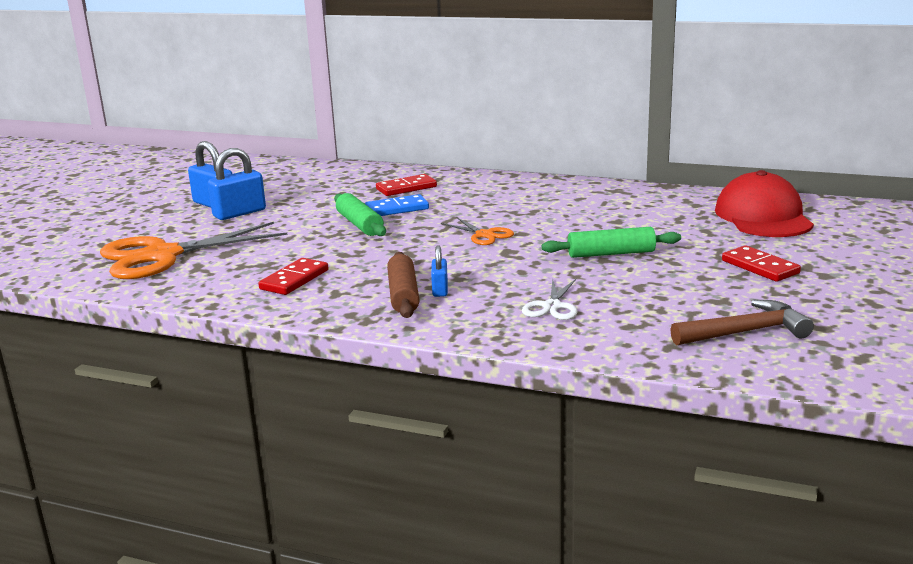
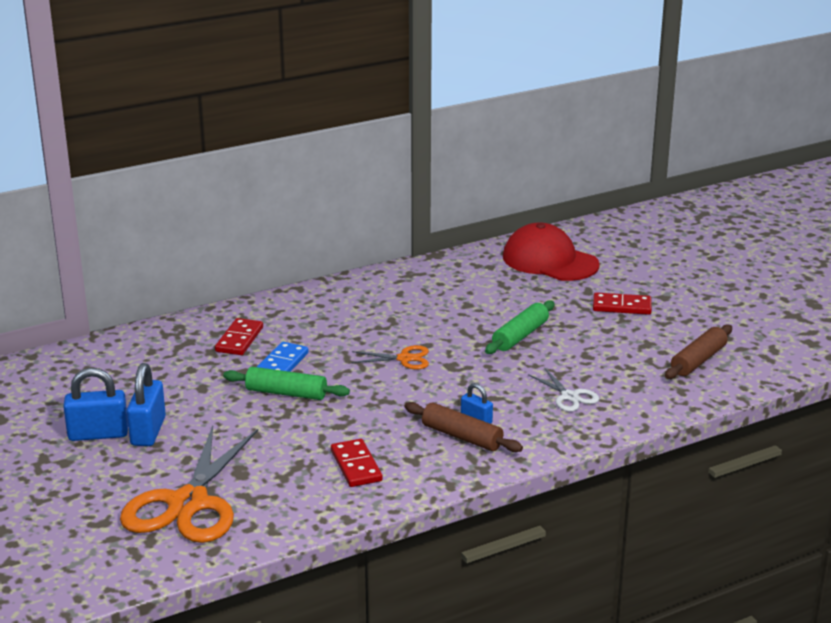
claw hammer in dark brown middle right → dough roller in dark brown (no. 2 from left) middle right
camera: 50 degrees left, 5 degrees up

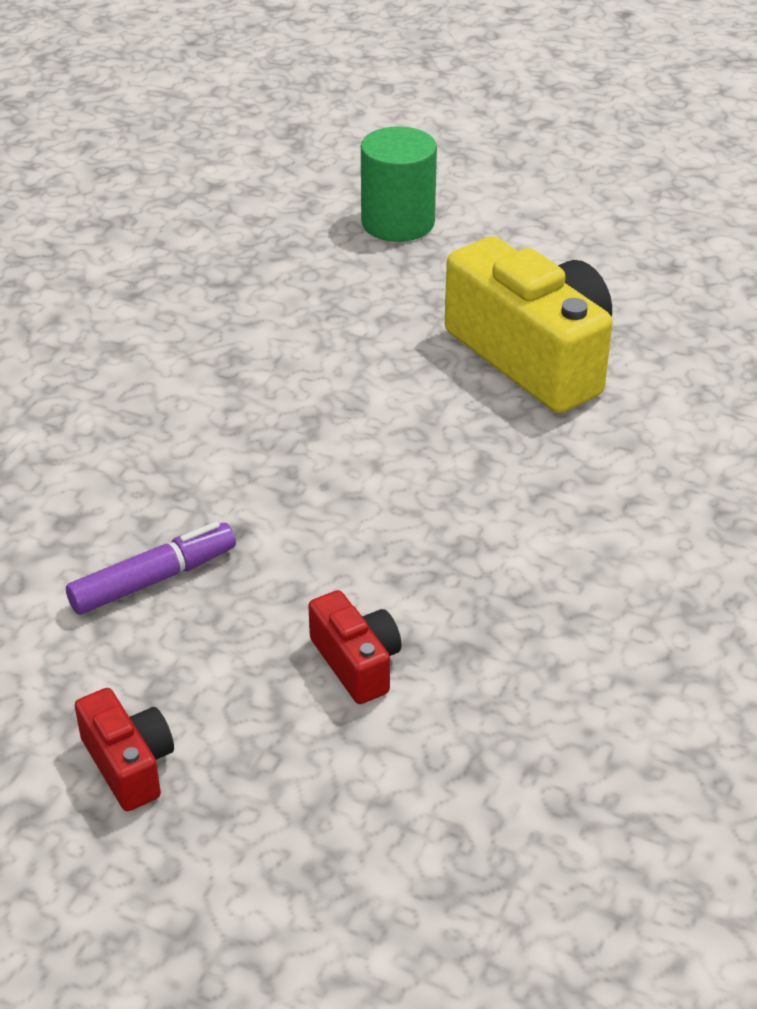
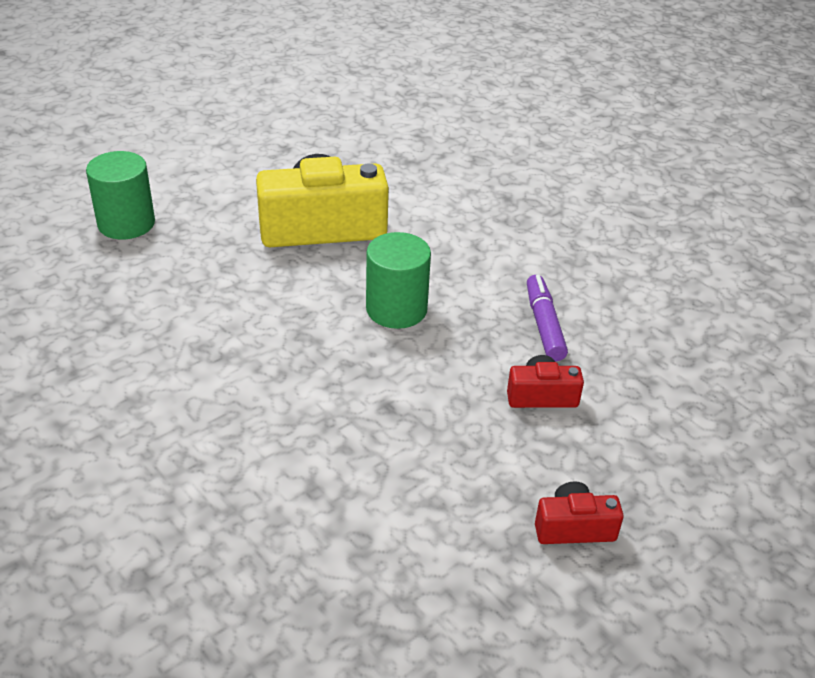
- → solid cylinder in leaf-green (no. 2 from left) centre
marker pen in purple middle left → marker pen in purple middle right, relocated
camera: 65 degrees left, 0 degrees up

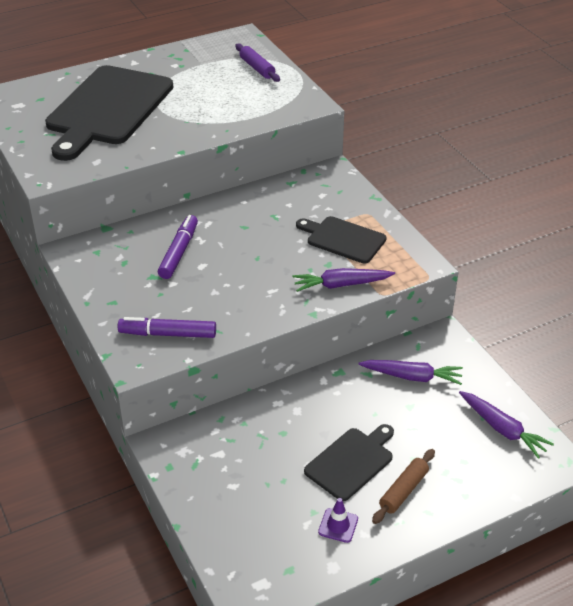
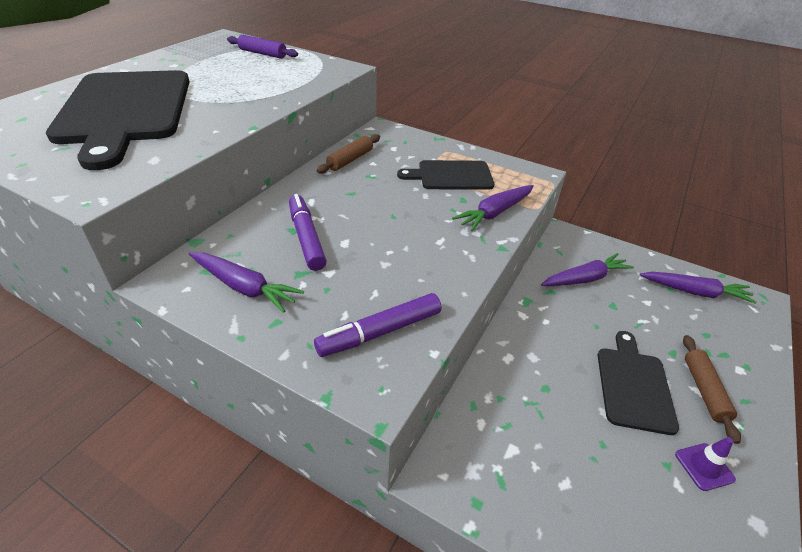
- → toy carrot in purple (no. 1 from left) middle left
- → dough roller in dark brown (no. 1 from left) top centre
camera: 35 degrees left, 0 degrees up

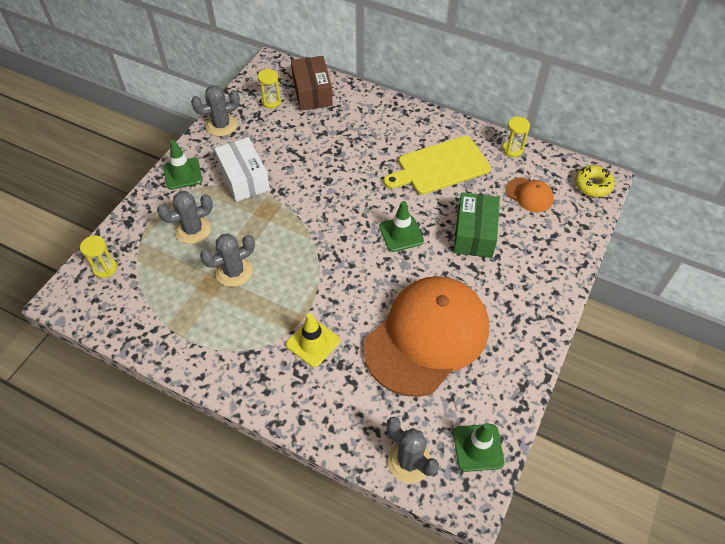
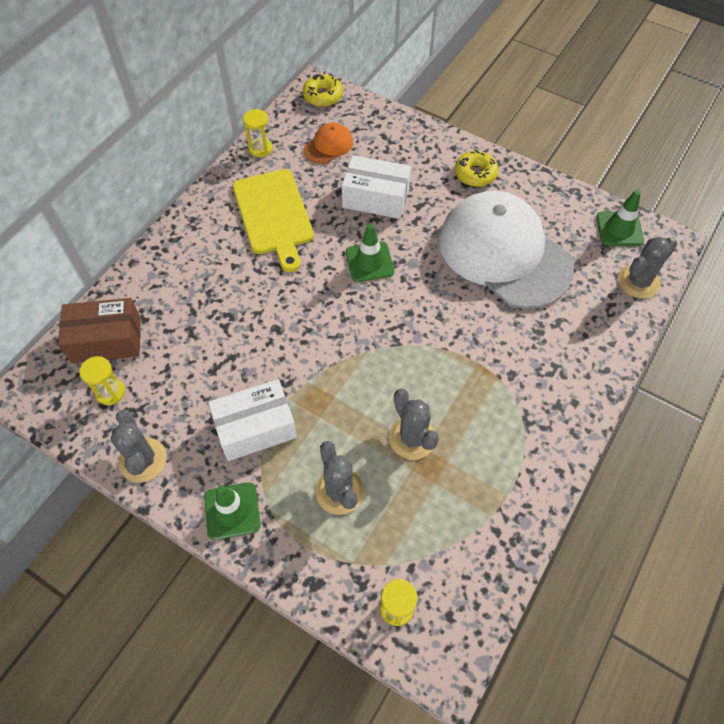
road cone in bright yellow centre → -
- → doughnut in bright yellow (no. 2 from left) top centre
baseball cap in orange (no. 1 from left) centre → baseball cap in snow-white middle right
package in leaf-green centre → package in snow-white (no. 2 from left) top centre
camera: 85 degrees left, 5 degrees up

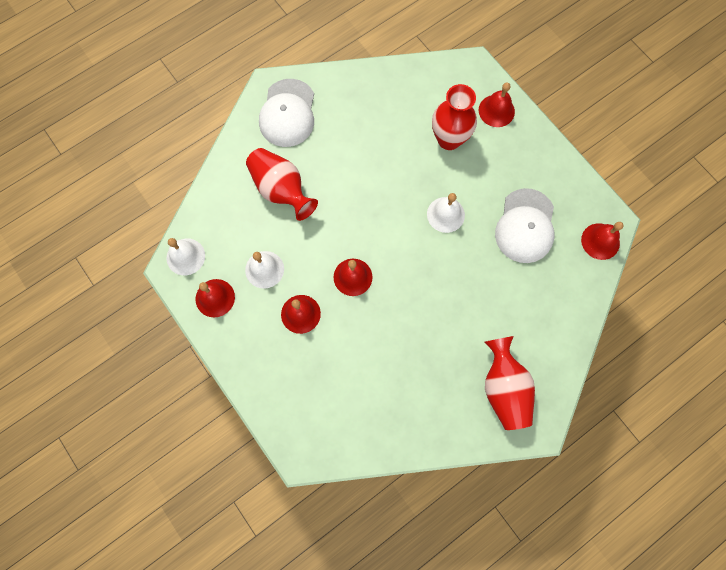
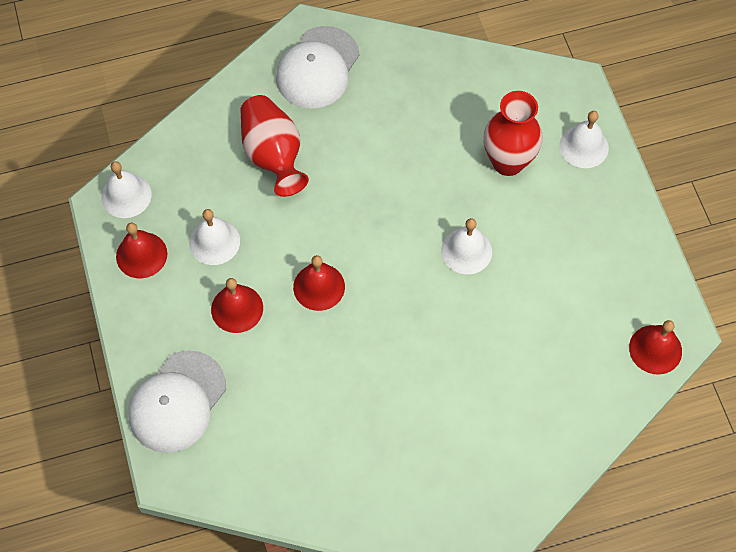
flower vase in crimson (no. 3 from left) bottom right → -
baseball cap in snow-white (no. 2 from left in the first image) middle right → baseball cap in snow-white (no. 1 from left) bottom left, relocated
hand bell in crimson (no. 4 from left) top right → hand bell in snow-white (no. 4 from left) top right
camera: 20 degrees right, 10 degrees down

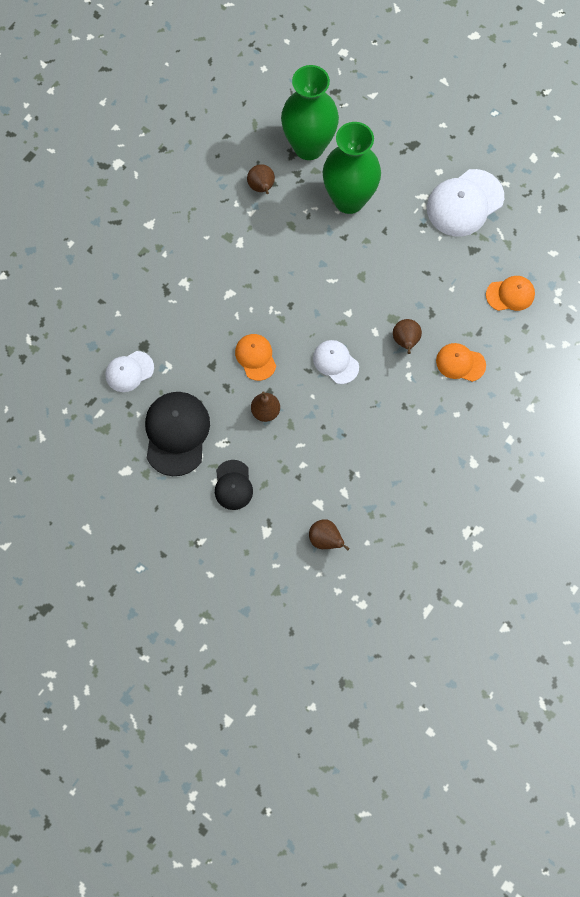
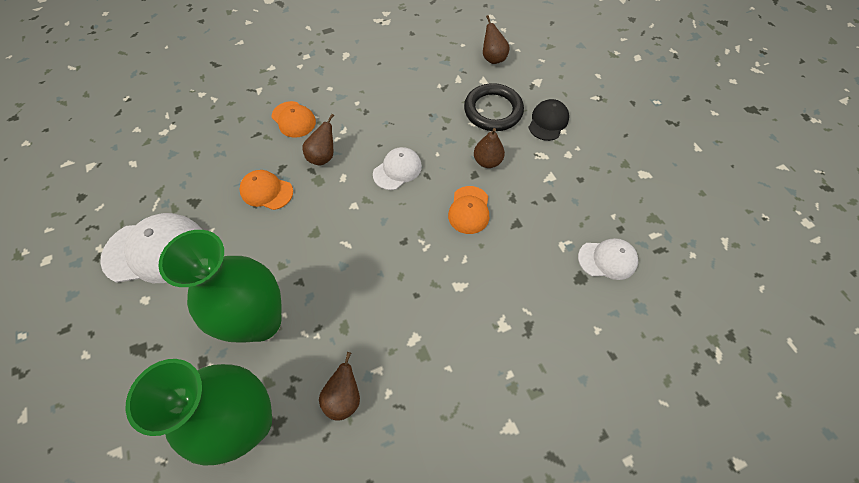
baseball cap in jet-black (no. 1 from left) middle left → -
- → ring in jet-black top centre
baseball cap in orange (no. 3 from left in the first image) top right → baseball cap in orange (no. 1 from left) middle left, relocated
baseball cap in snow-white (no. 2 from left) centre, 120 degrees counterclockwise
camera: 150 degrees left, 10 degrees down

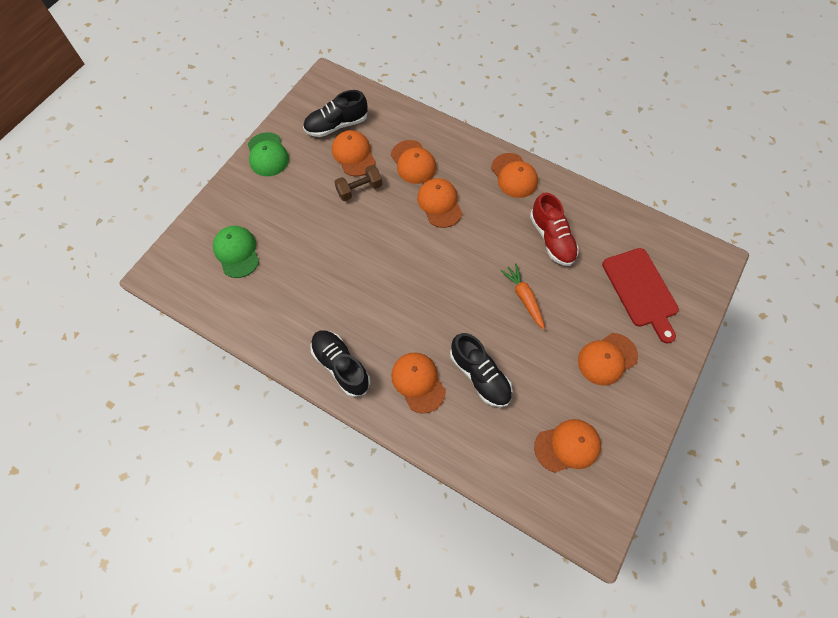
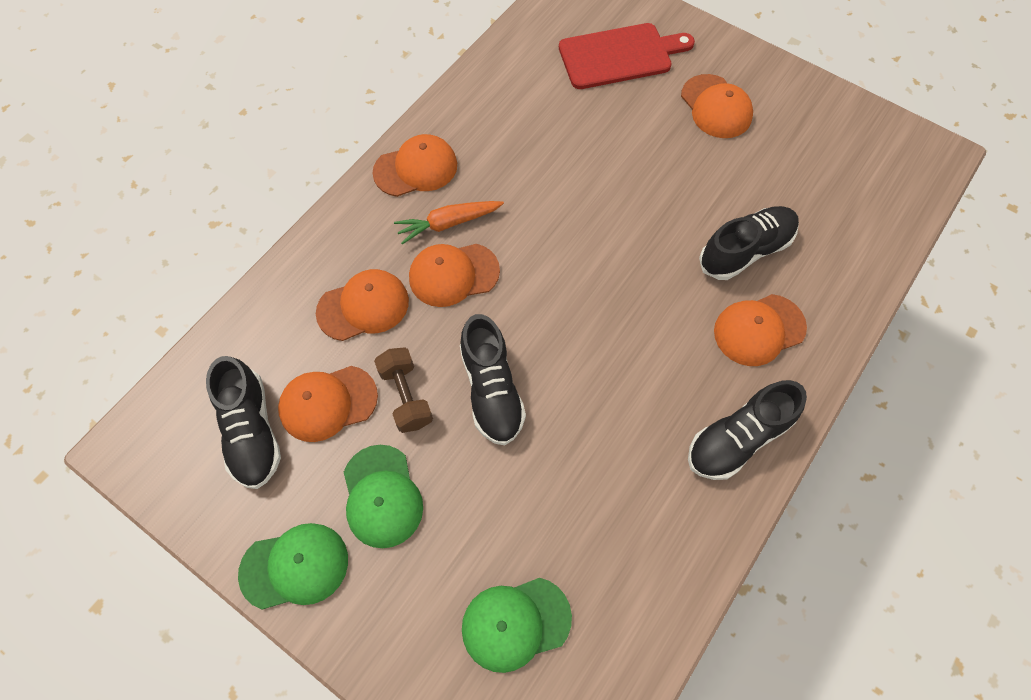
shoe in crimson centre → -
baseball cap in orange (no. 6 from left) bottom right → -
- → baseball cap in leaf-green (no. 2 from left) bottom centre
- → shoe in jet-black (no. 2 from left) centre
toy carrot in orange centre → toy carrot in orange top centre, relocated
camera: 85 degrees left, 0 degrees up

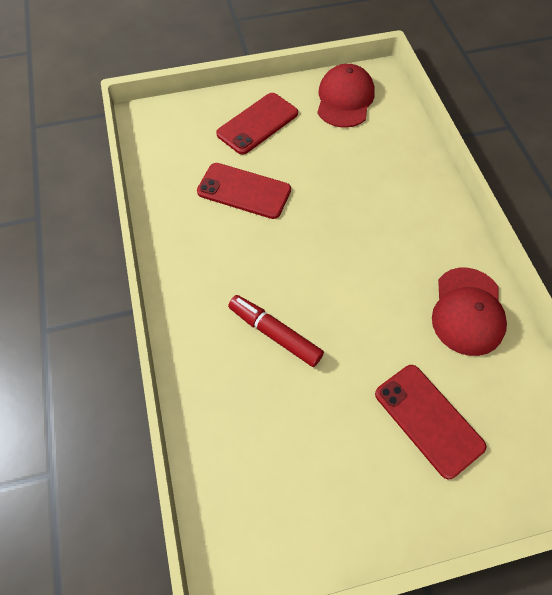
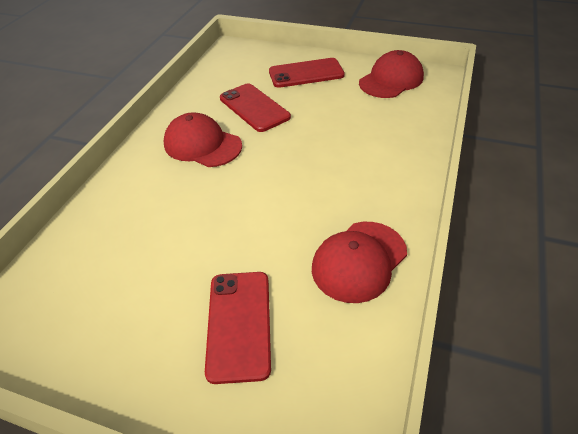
marker pen in crimson centre → -
- → baseball cap in crimson (no. 1 from left) top centre
camera: 35 degrees right, 15 degrees down

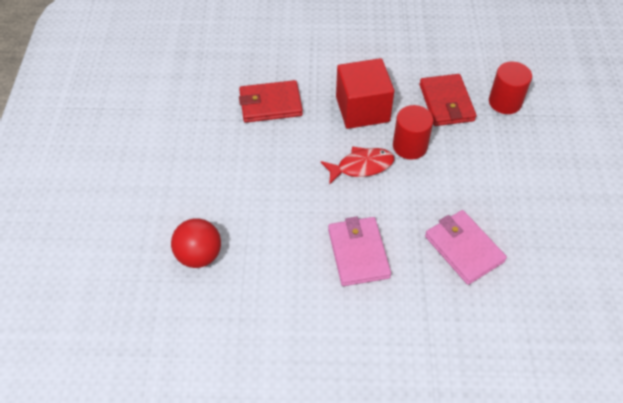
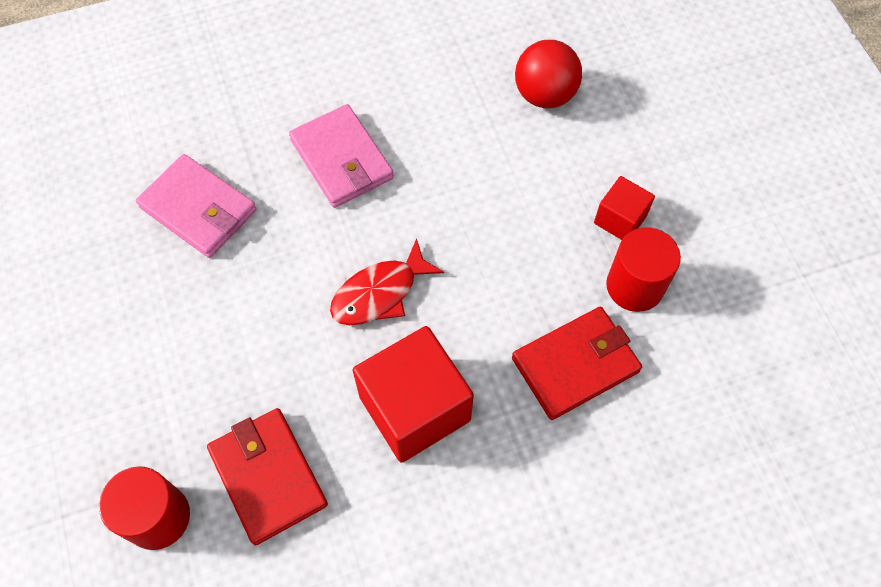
- → solid cube in crimson (no. 2 from left) middle right
solid cylinder in crimson (no. 1 from left in the first image) top centre → solid cylinder in crimson (no. 2 from left) middle right, relocated
camera: 160 degrees right, 10 degrees up

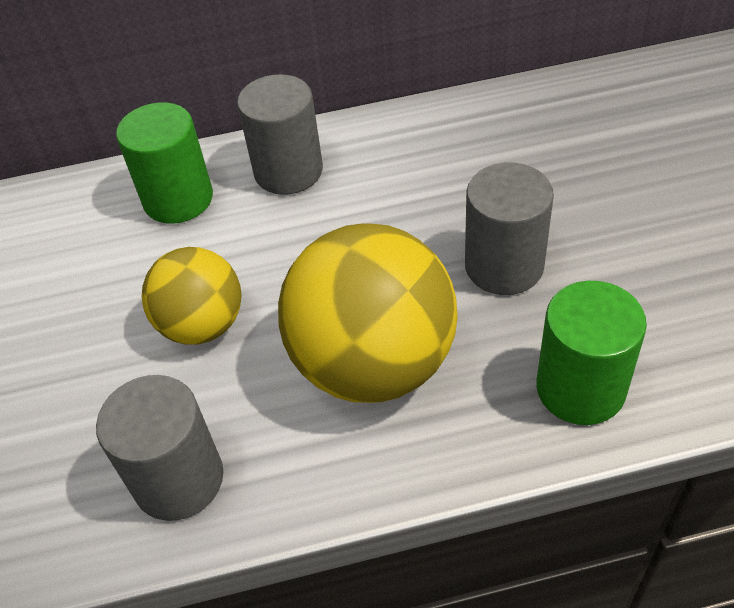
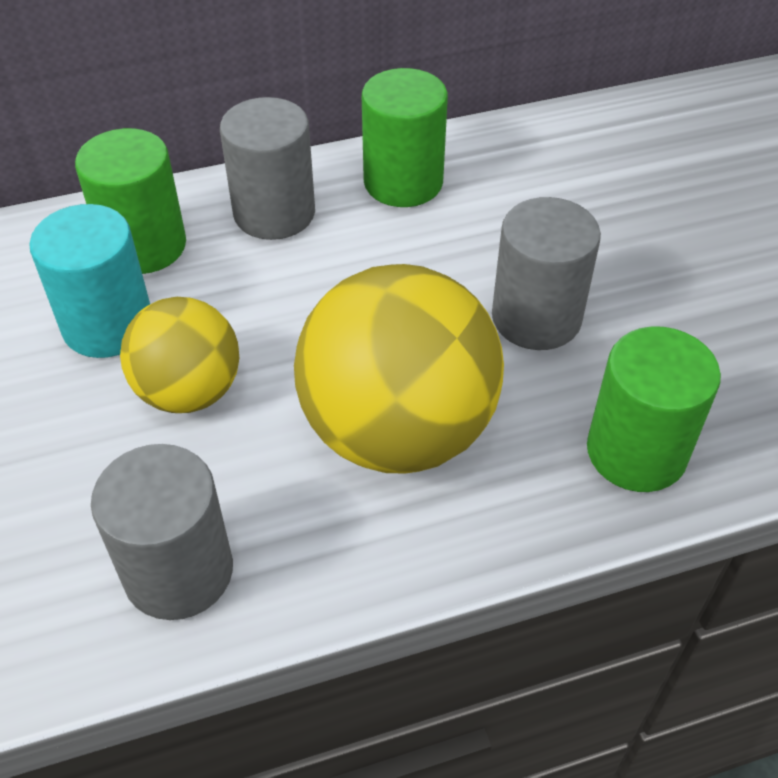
- → solid cylinder in turquoise middle left
- → solid cylinder in leaf-green (no. 2 from left) top centre
camera: 10 degrees left, 0 degrees up

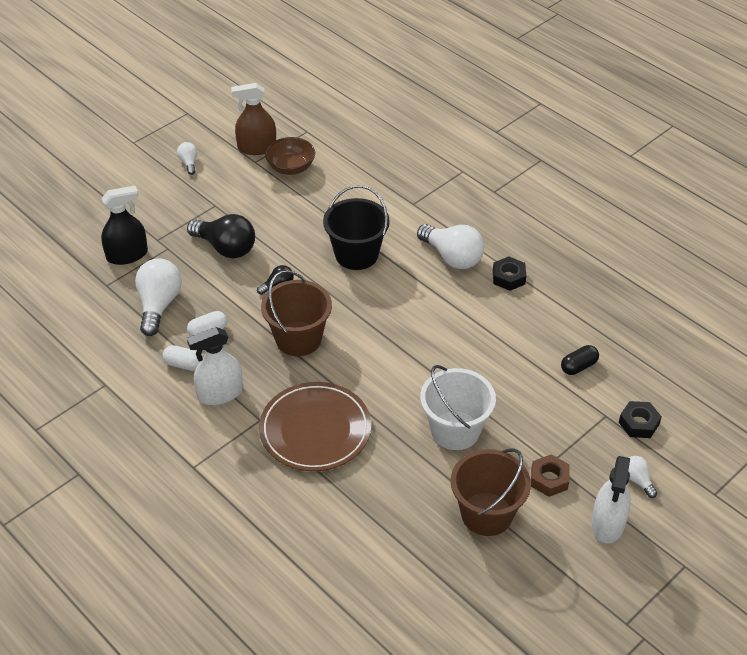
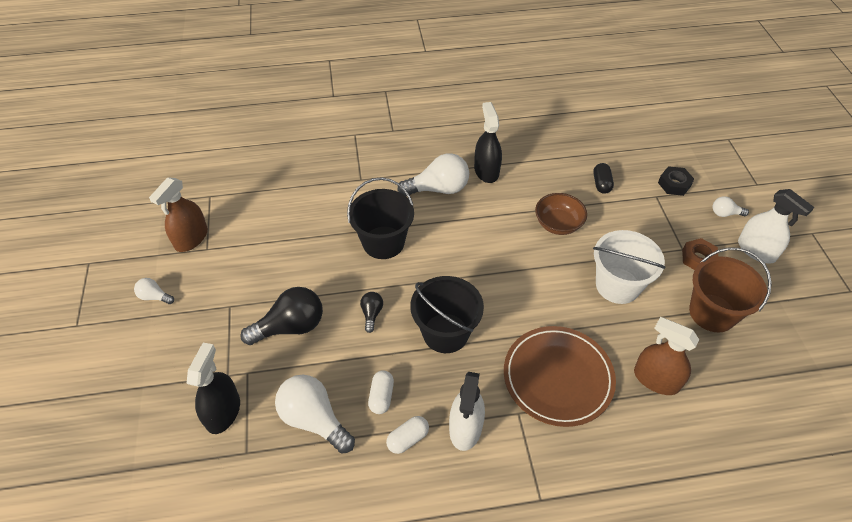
- → spray bottle in dark brown (no. 2 from left) bottom right
deep dish in dark brown top centre → deep dish in dark brown centre, relocated
hexagon nut in jet-black (no. 1 from left) middle right → spray bottle in jet-black (no. 2 from left) top centre
bucket in dark brown (no. 1 from left) centre → bucket in jet-black (no. 2 from left) centre
camera: 55 degrees left, 5 degrees up

